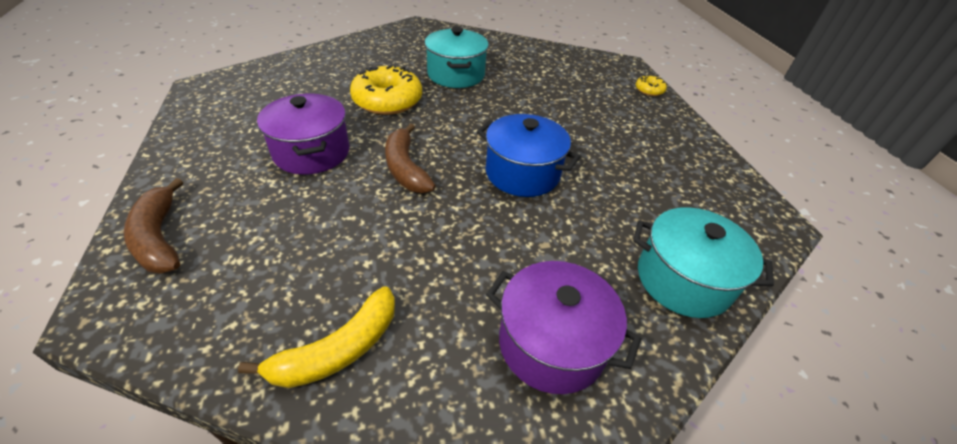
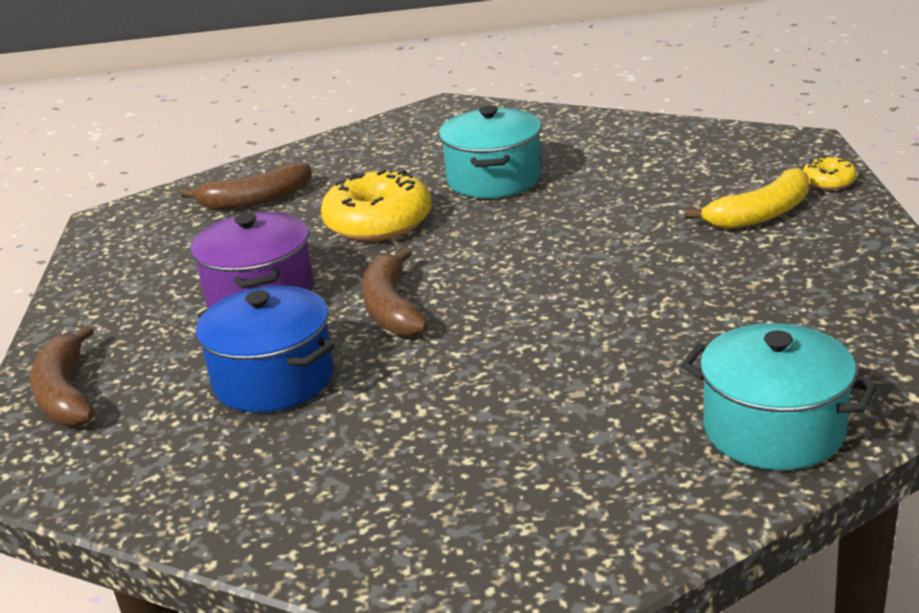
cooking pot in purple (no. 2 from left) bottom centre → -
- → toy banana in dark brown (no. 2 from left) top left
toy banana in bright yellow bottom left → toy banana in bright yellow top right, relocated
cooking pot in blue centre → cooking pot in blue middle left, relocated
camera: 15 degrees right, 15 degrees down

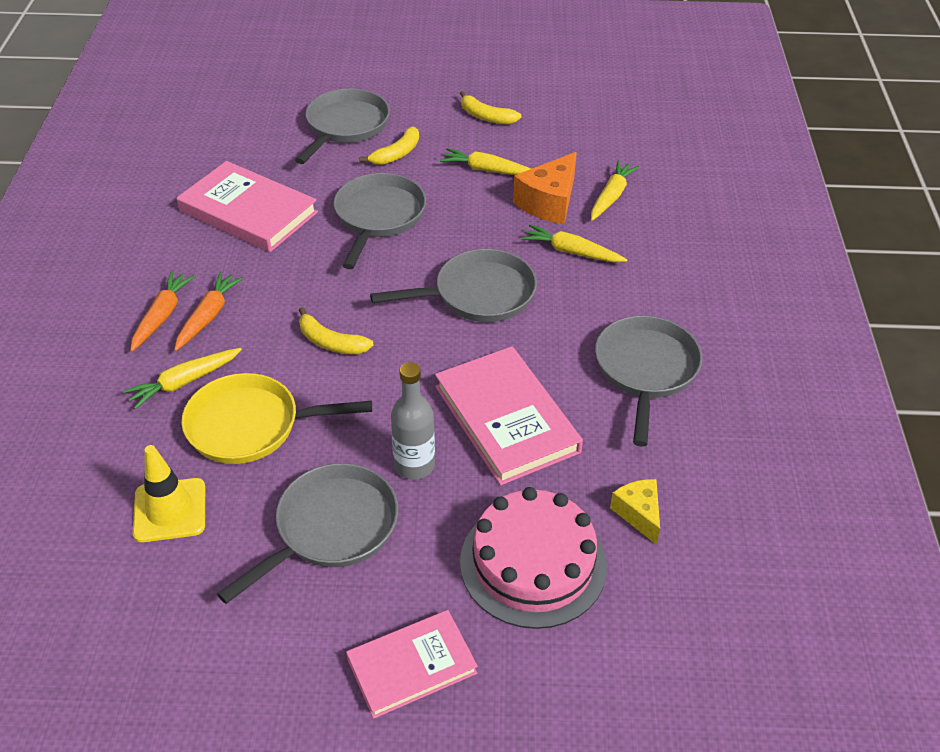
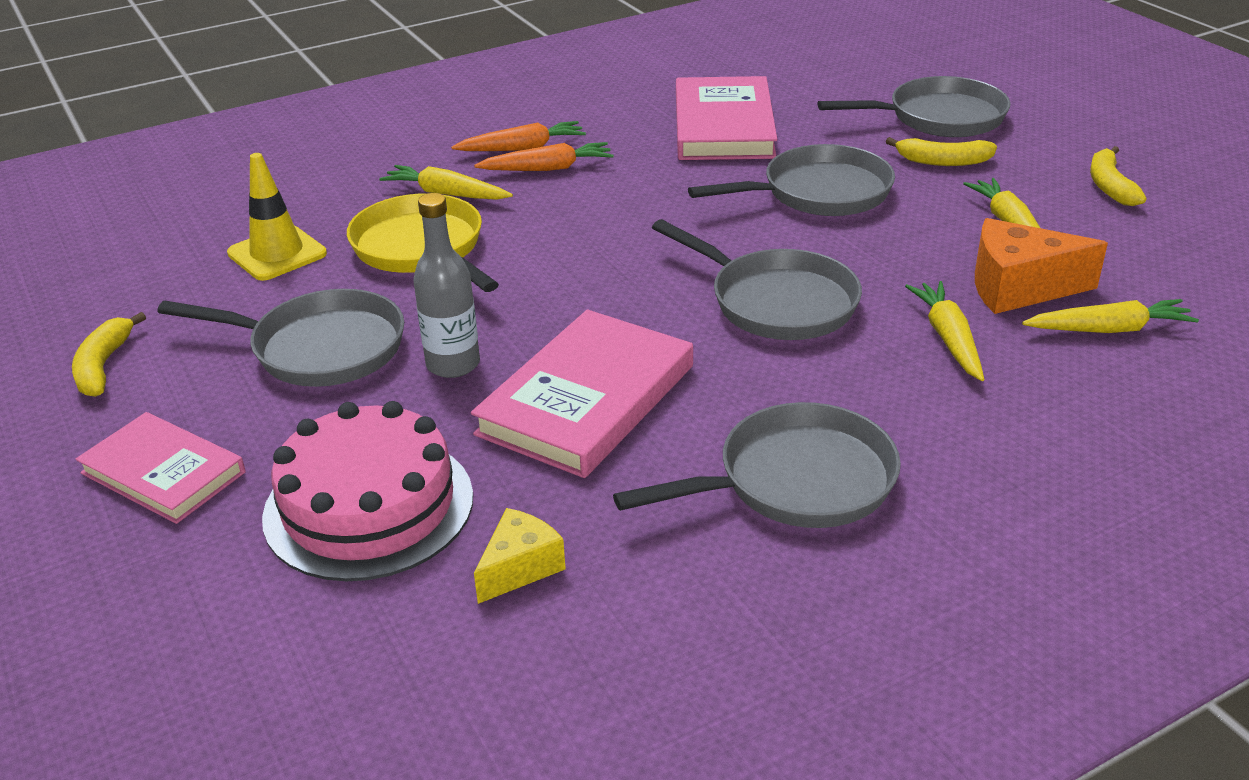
toy banana in bright yellow (no. 1 from left) centre → toy banana in bright yellow (no. 1 from left) middle left, relocated
camera: 60 degrees right, 10 degrees down

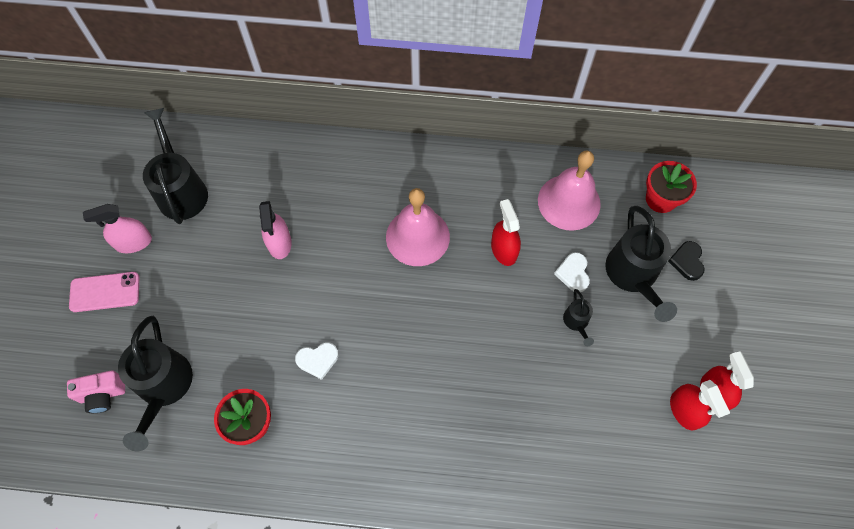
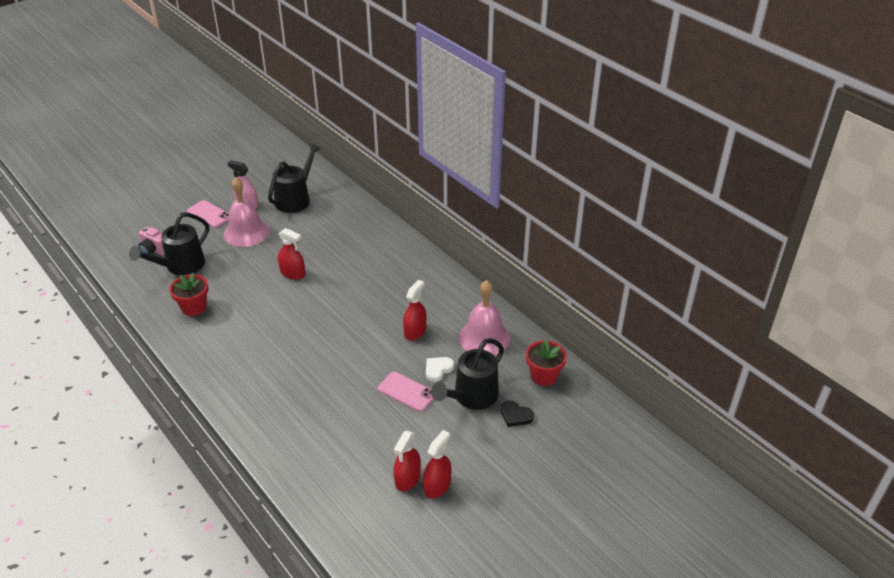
spray bottle in pink (no. 2 from left) middle left → -
heart shape in snow-white (no. 1 from left) bottom centre → -
- → spray bottle in crimson (no. 1 from left) middle left
hand bell in pink (no. 1 from left) centre → hand bell in pink (no. 1 from left) middle left, relocated
watering can in jet-black (no. 3 from left) middle right → phone in pink (no. 2 from left) bottom centre
heart shape in jet-black middle right → heart shape in jet-black bottom centre, 105 degrees counterclockwise
camera: 45 degrees right, 25 degrees down

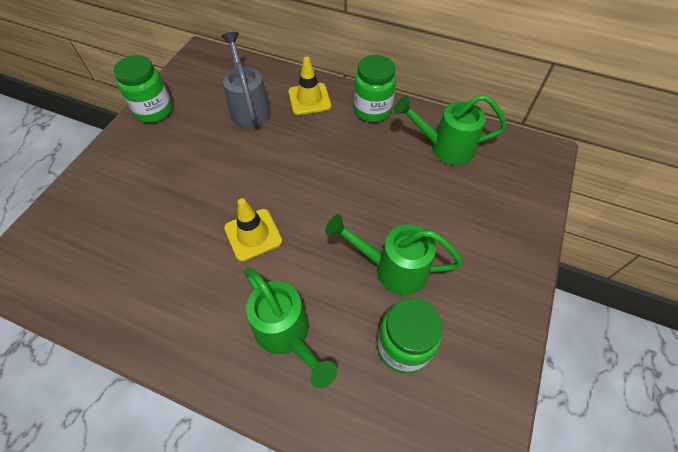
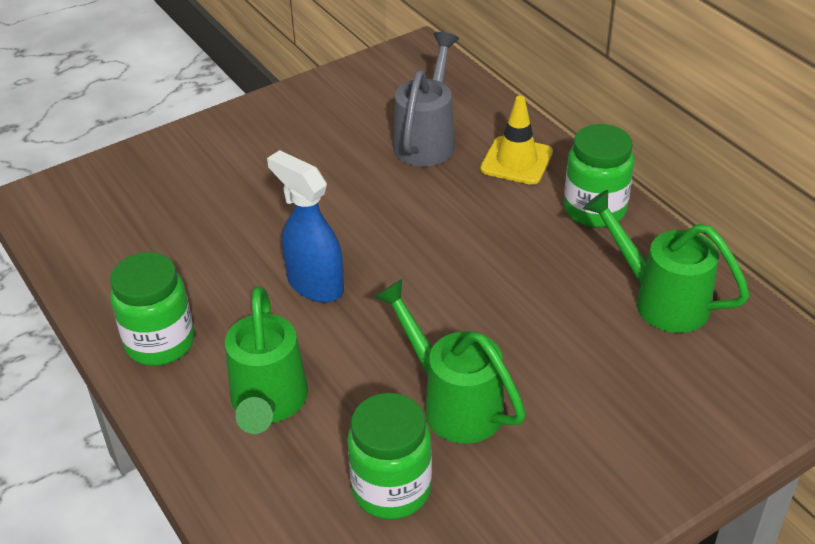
preserve jar in leaf-green (no. 1 from left) top left → preserve jar in leaf-green (no. 1 from left) middle left, relocated
road cone in bright yellow (no. 1 from left) centre → spray bottle in blue centre
camera: 35 degrees right, 15 degrees down

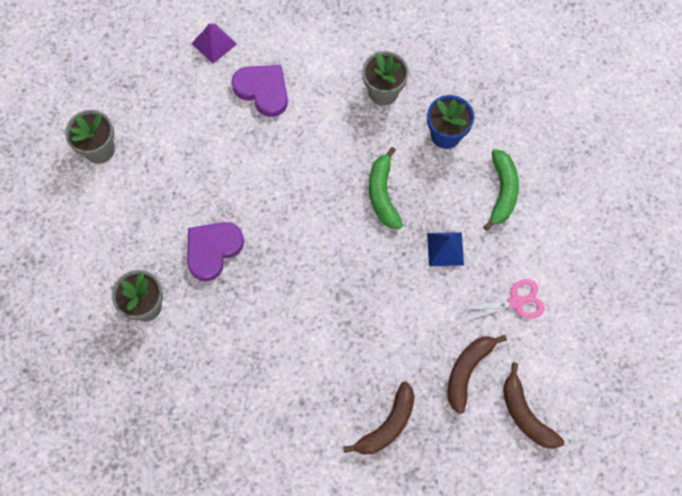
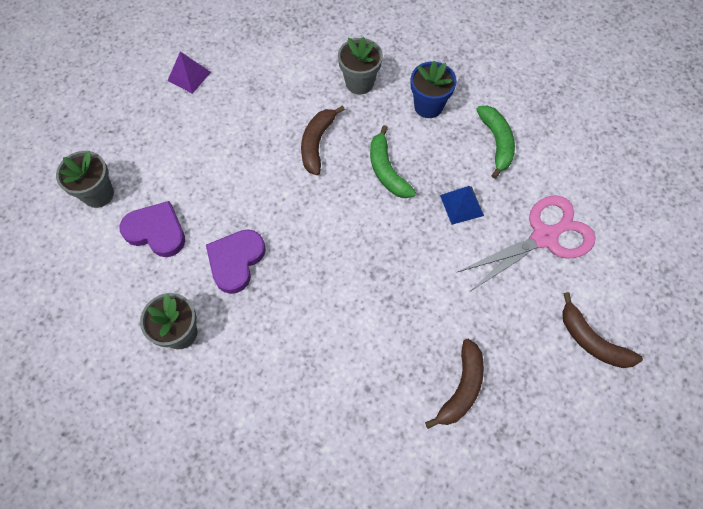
heart shape in purple (no. 2 from left in the first image) top centre → heart shape in purple (no. 1 from left) middle left, relocated
toy banana in dark brown (no. 2 from left in the first image) bottom right → toy banana in dark brown (no. 1 from left) top centre, relocated
shears in pink middle right, x1.75
camera: 15 degrees left, 5 degrees down

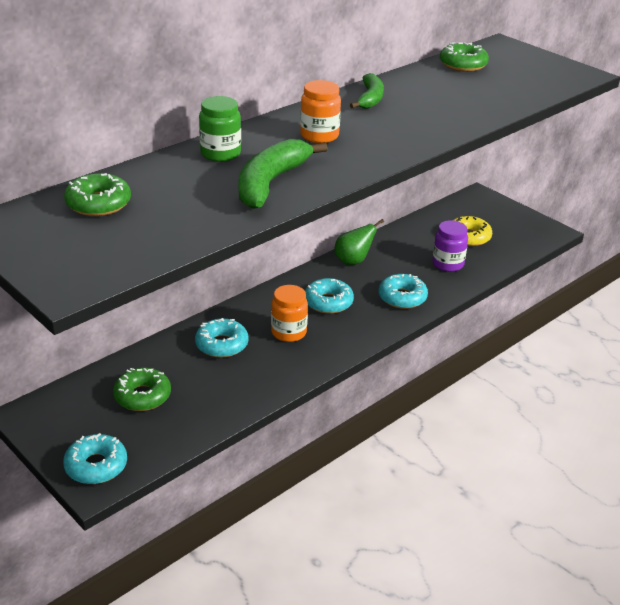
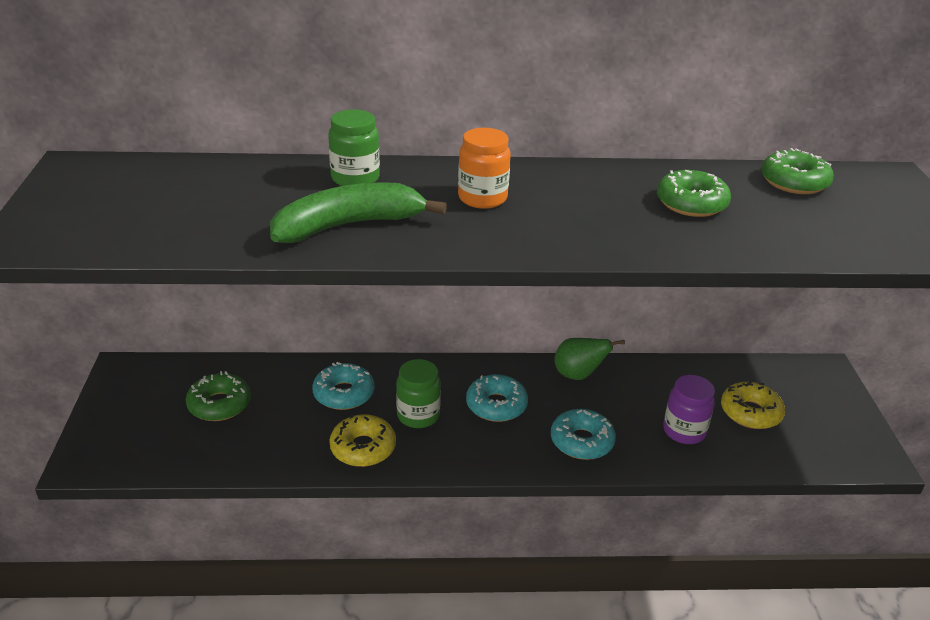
doughnut in turquoise (no. 1 from left) bottom left → -
toy banana in leaf-green (no. 2 from left) top centre → -
- → doughnut in bright yellow (no. 1 from left) bottom centre
doughnut in leaf-green (no. 1 from left in the first image) top left → doughnut in leaf-green (no. 2 from left) top right, relocated
preserve jar in orange (no. 1 from left) centre → preserve jar in leaf-green (no. 2 from left) centre
camera: 40 degrees right, 0 degrees up

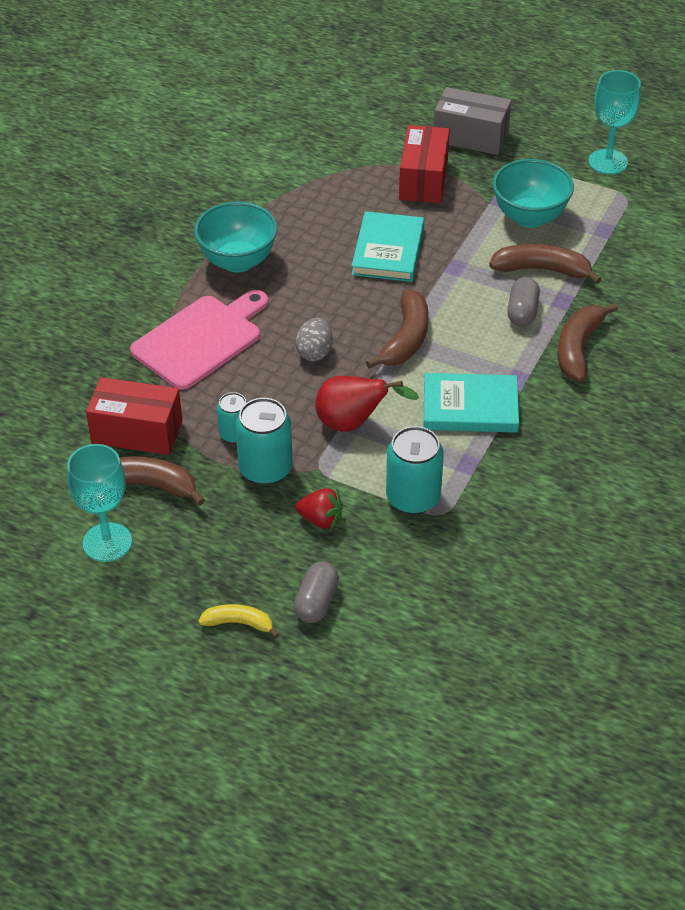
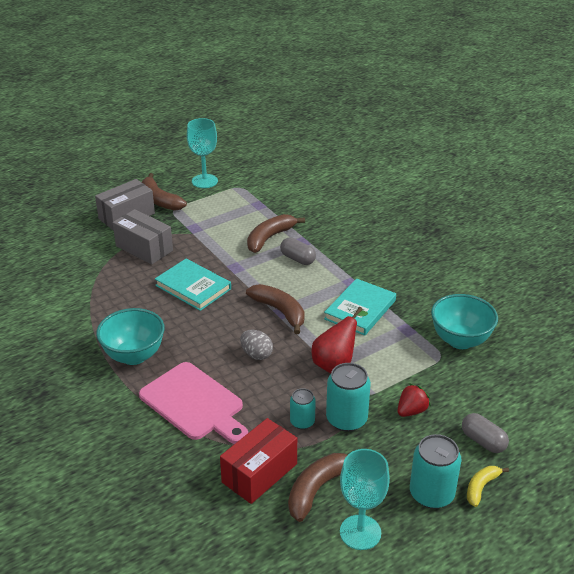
can in turquoise (no. 3 from left) centre → can in turquoise (no. 3 from left) bottom right, relocated
deep dish in turquoise (no. 2 from left) top right → deep dish in turquoise (no. 2 from left) middle right, relocated
toy banana in dark brown (no. 4 from left in the first image) middle right → toy banana in dark brown (no. 1 from left) middle left, relocated
package in crimson (no. 2 from left) top centre → package in grey (no. 2 from left) middle left
chopping board in pink middle left → chopping board in pink bottom centre, 150 degrees clockwise
camera: 60 degrees left, 10 degrees down

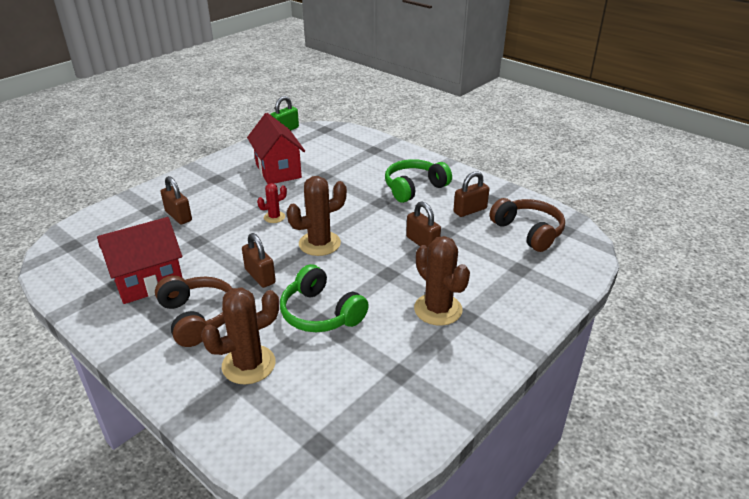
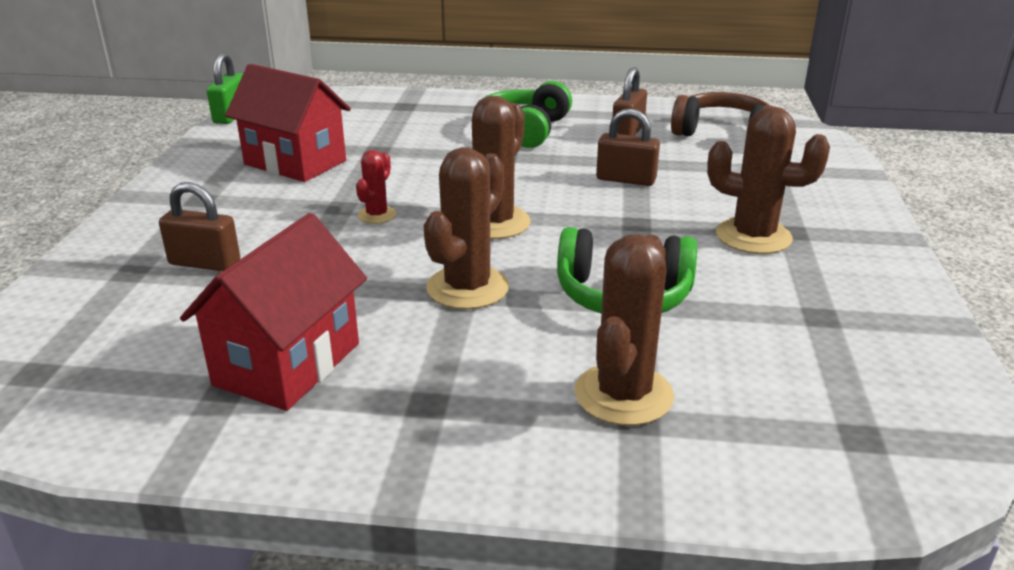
over-ear headphones in dark brown (no. 1 from left) middle left → -
padlock in dark brown (no. 2 from left) centre → prickly plant in dark brown (no. 1 from left) centre
camera: 35 degrees left, 5 degrees down

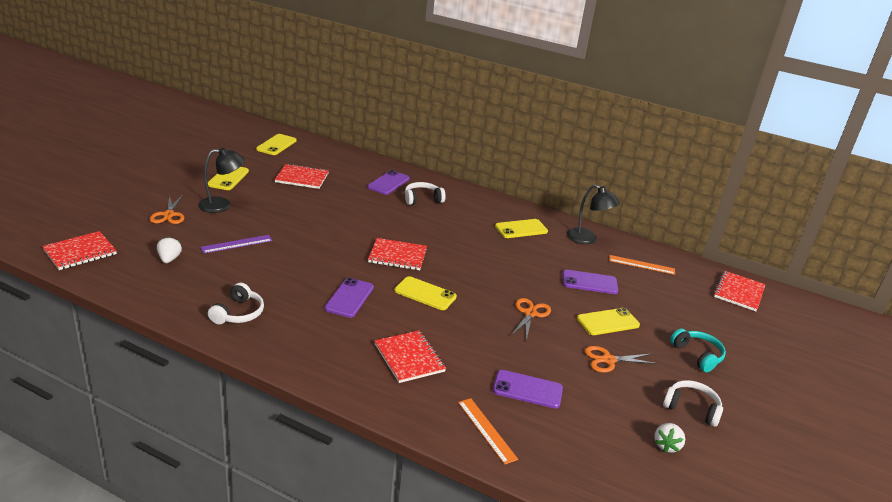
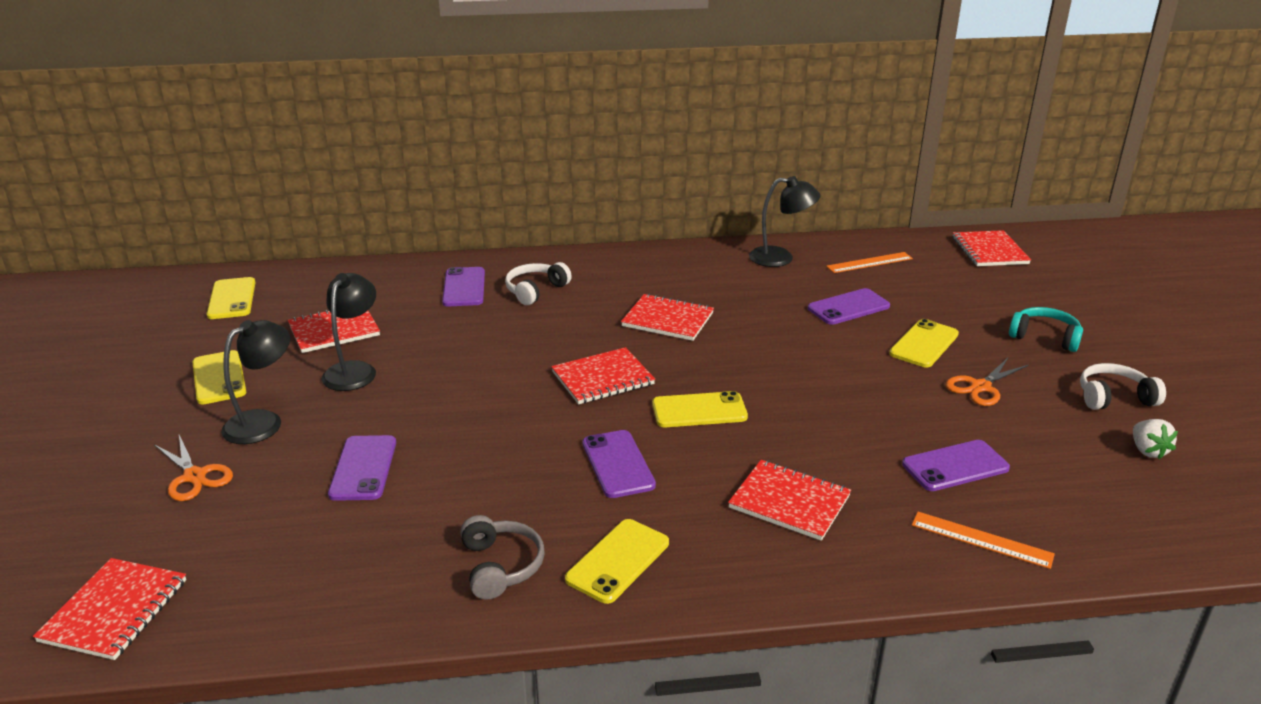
strawberry in snow-white (no. 1 from left) middle left → -
shears in orange (no. 2 from left) centre → -
- → lamp in jet-black (no. 2 from left) middle left
- → notebook in crimson (no. 4 from left) centre
phone in bright yellow (no. 4 from left in the first image) centre → phone in bright yellow (no. 3 from left) bottom centre, relocated
straightedge in purple middle left → phone in purple (no. 1 from left) middle left
over-ear headphones in snow-white (no. 1 from left) middle left → over-ear headphones in grey bottom centre
camera: 30 degrees left, 0 degrees up

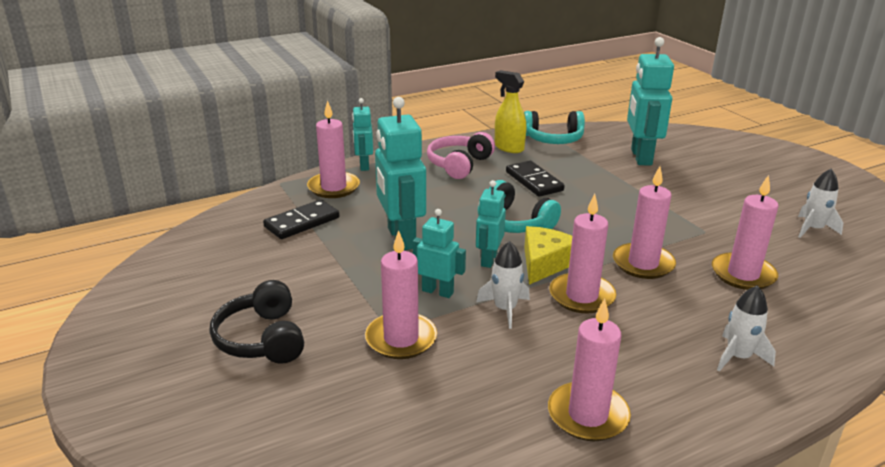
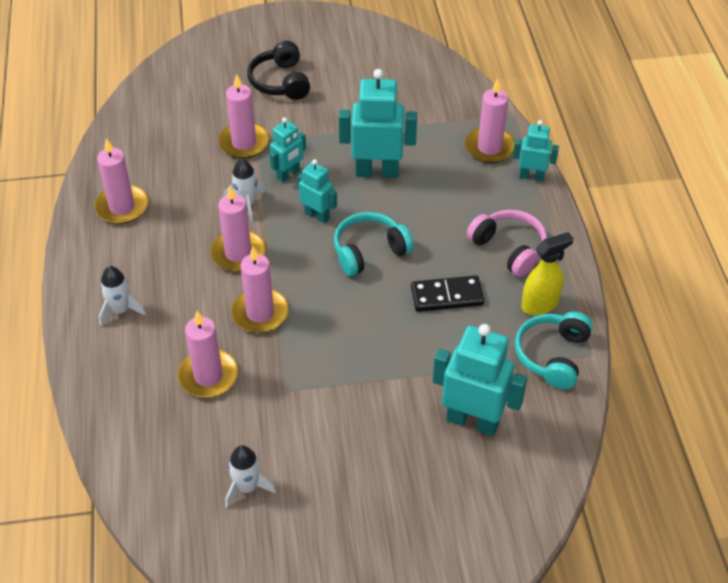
domino piece in jet-black (no. 1 from left) centre → -
piece of cheese in bright yellow centre → -
over-ear headphones in jet-black bottom left → over-ear headphones in jet-black top centre, 105 degrees counterclockwise
camera: 110 degrees right, 20 degrees up

